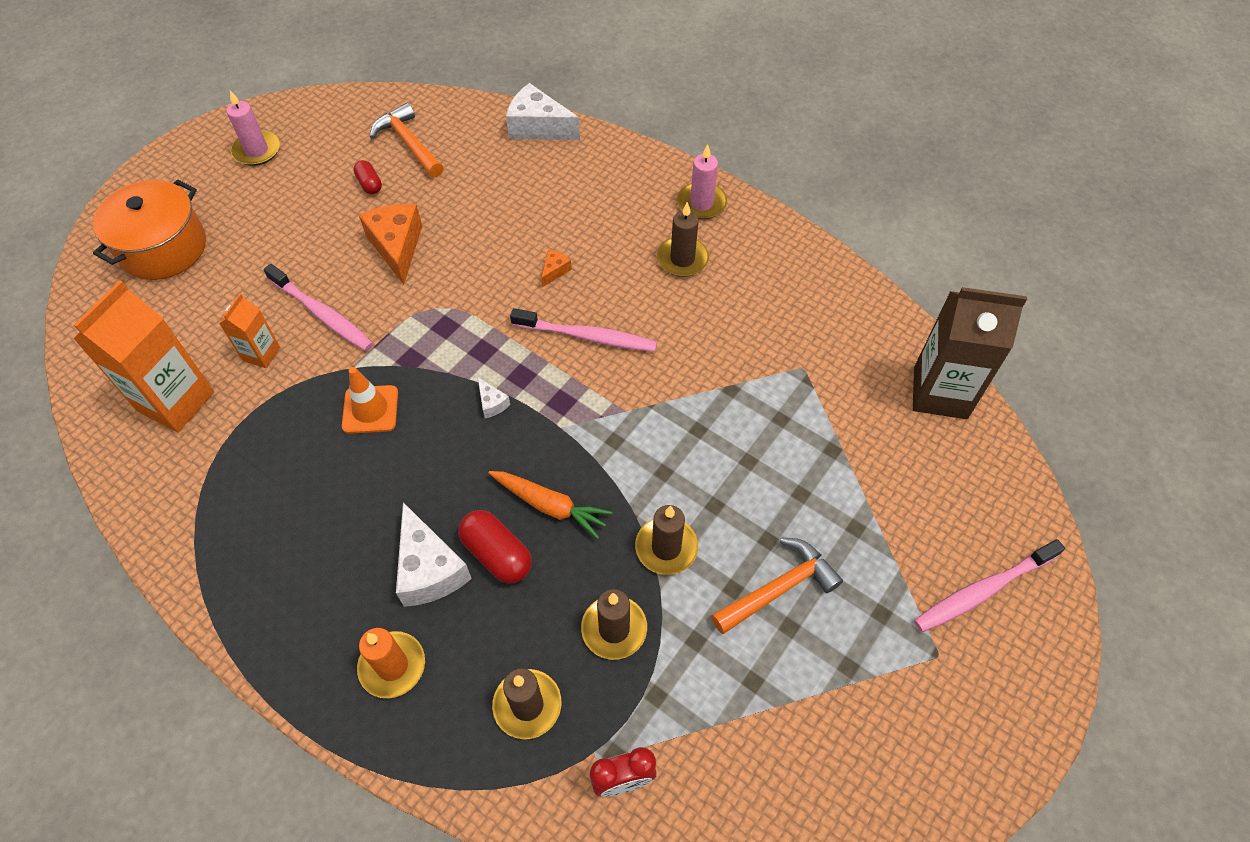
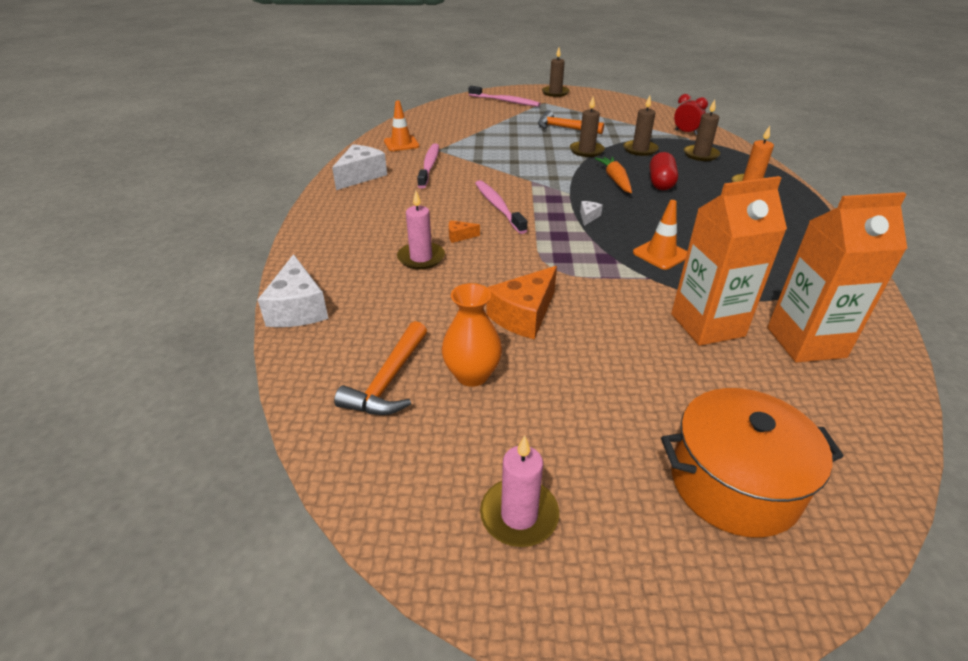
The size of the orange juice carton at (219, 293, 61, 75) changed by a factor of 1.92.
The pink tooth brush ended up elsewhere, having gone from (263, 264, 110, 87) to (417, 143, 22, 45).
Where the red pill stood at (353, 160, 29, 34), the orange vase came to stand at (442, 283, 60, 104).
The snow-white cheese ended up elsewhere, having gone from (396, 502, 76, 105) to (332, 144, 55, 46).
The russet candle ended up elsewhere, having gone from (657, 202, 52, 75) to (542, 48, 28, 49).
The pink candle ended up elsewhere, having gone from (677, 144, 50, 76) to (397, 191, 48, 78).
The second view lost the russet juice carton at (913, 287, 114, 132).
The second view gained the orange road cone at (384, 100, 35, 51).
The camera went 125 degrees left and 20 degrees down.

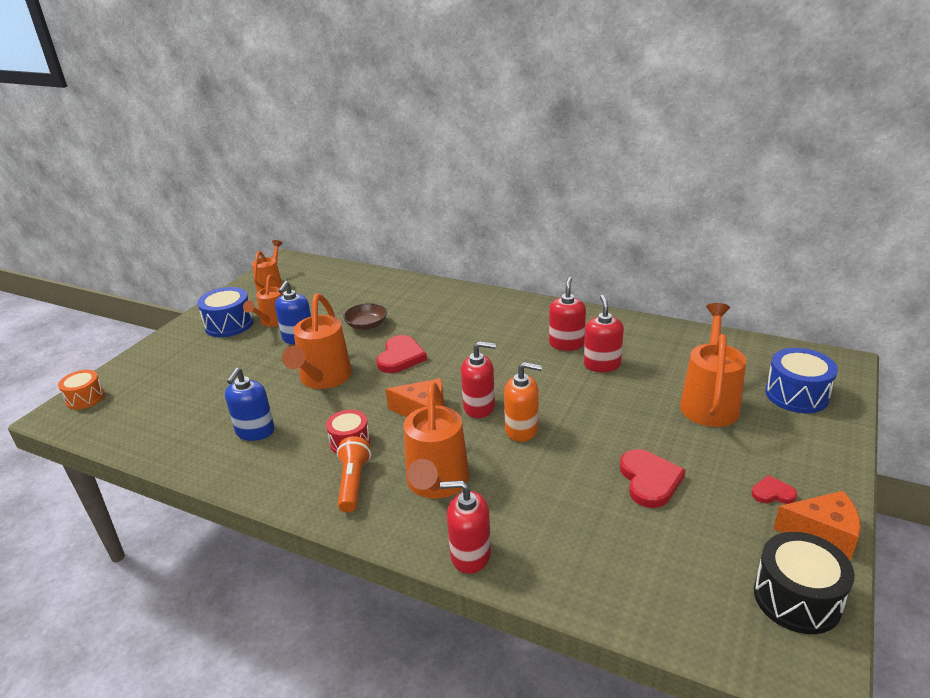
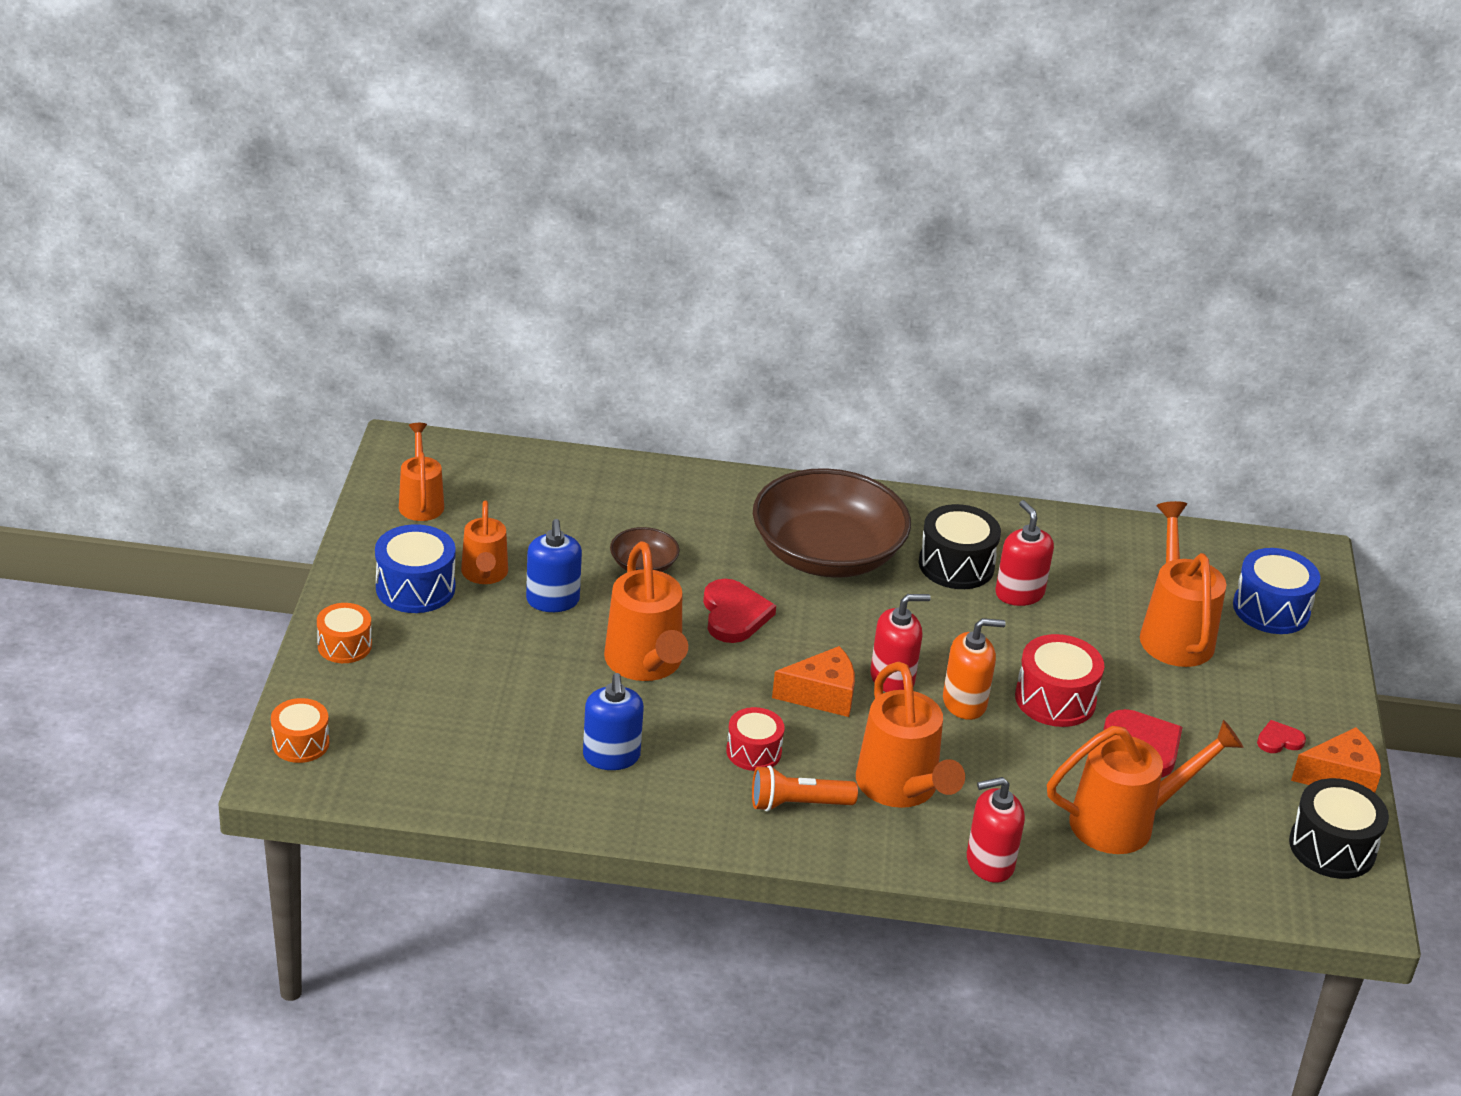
The orange flashlight at (337, 436, 34, 77) ended up facing another way, 75 degrees counterclockwise from before.
Where the red soap pump stood at (549, 277, 37, 74), the jet-black toy drum came to stand at (919, 504, 82, 85).
The second view gained the orange toy drum at (317, 603, 55, 60).
The second view gained the russet serving bowl at (753, 468, 158, 110).
The second view gained the red toy drum at (1015, 634, 89, 93).
The second view gained the orange watering pot at (1047, 720, 197, 134).
The camera went 25 degrees left and 5 degrees up.

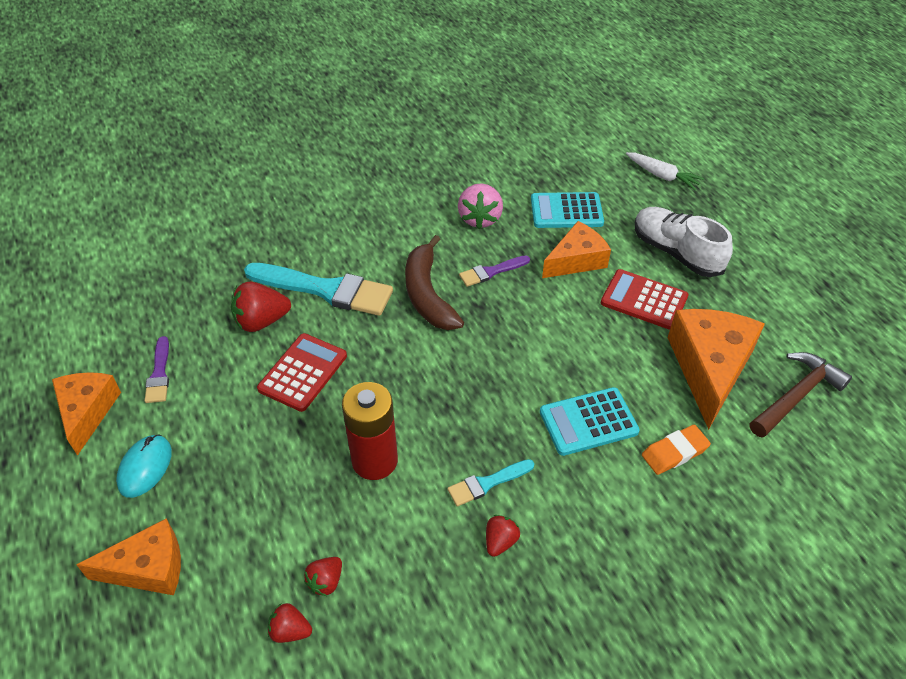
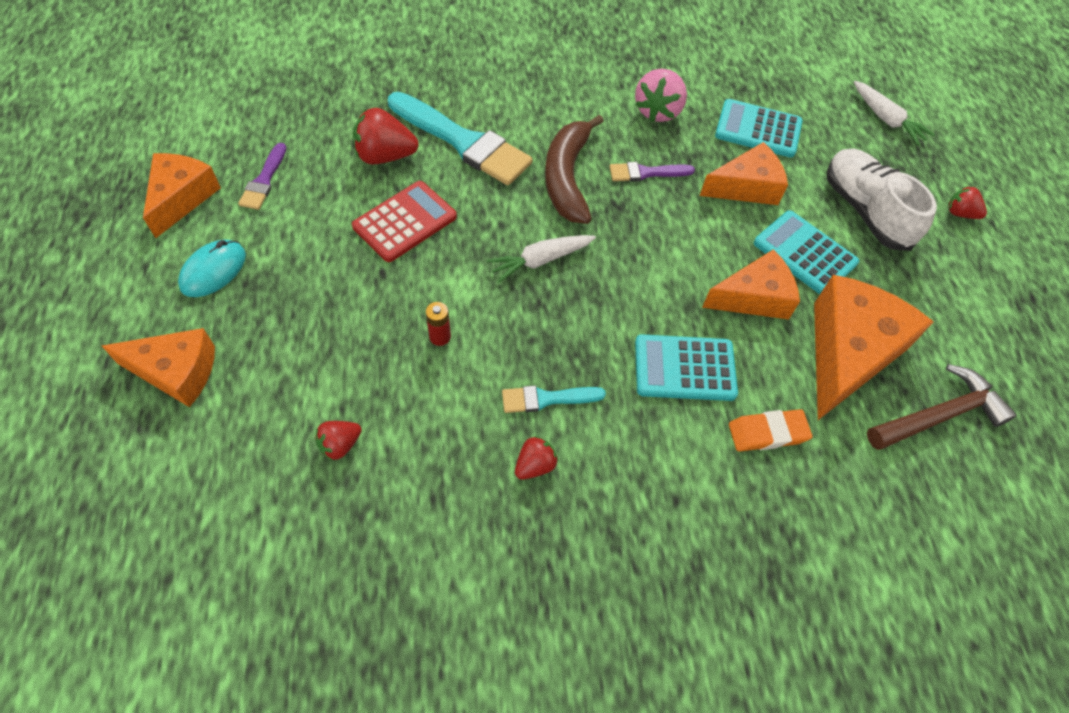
The red strawberry ended up elsewhere, having gone from (268, 603, 44, 40) to (948, 186, 39, 33).
The size of the red battery at (342, 382, 56, 98) changed by a factor of 0.43.
What was the red adding machine at (601, 269, 88, 61) turned into the turquoise adding machine at (754, 210, 105, 84).
The second view gained the snow-white root vegetable at (487, 235, 109, 48).
The second view gained the orange cheese at (702, 249, 98, 71).
The camera went 15 degrees right and 10 degrees up.

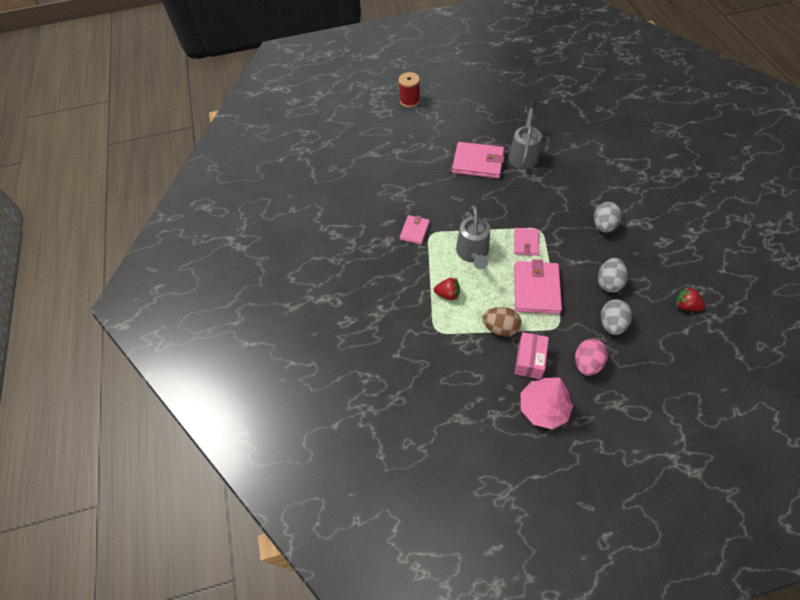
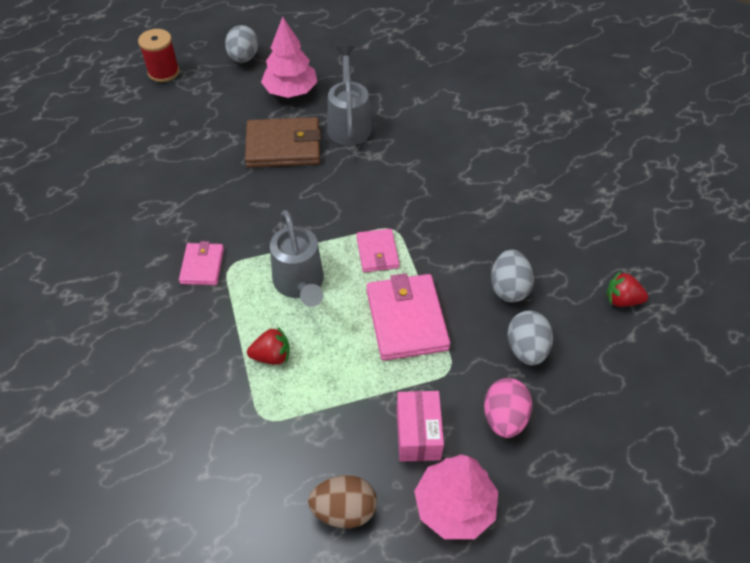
What was the pink card wallet at (452, 142, 53, 36) turned into the russet card wallet at (245, 117, 76, 51).
The russet toy egg ended up elsewhere, having gone from (482, 307, 39, 29) to (308, 475, 69, 53).
The grey toy egg ended up elsewhere, having gone from (594, 202, 28, 31) to (225, 25, 34, 38).
The second view gained the pink tree at (261, 17, 57, 81).
The camera went 20 degrees left and 5 degrees down.

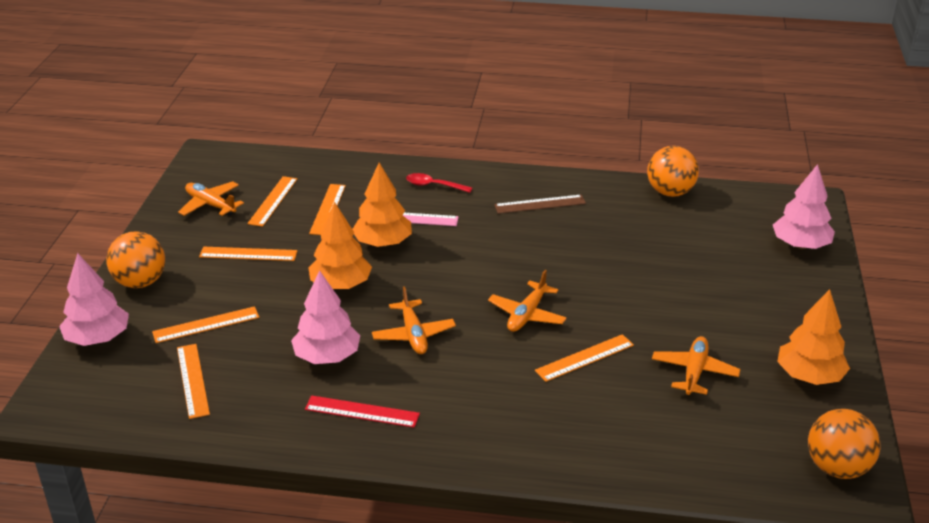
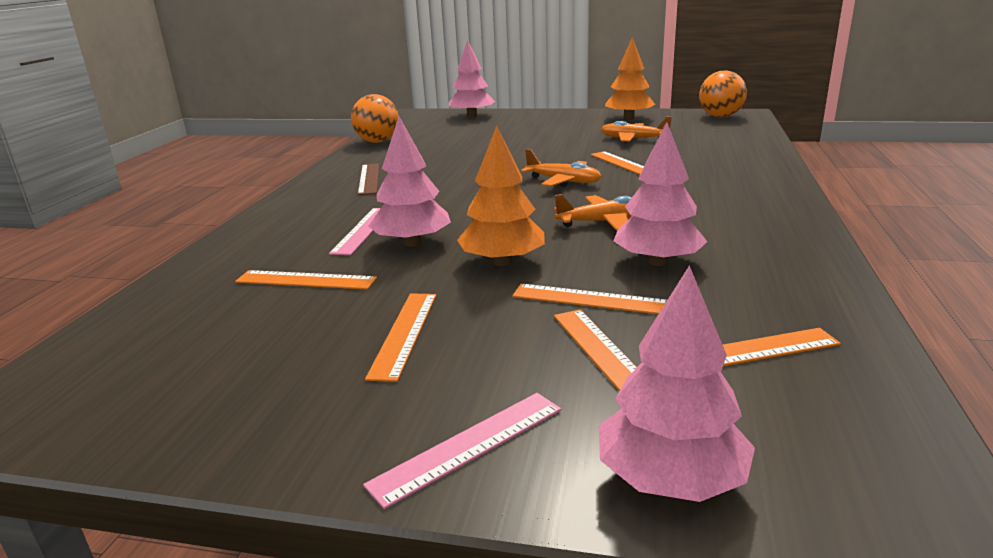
Where the orange play ball stood at (106, 231, 59, 57), the pink ruler came to stand at (363, 393, 198, 116).
The second view lost the orange toy plane at (178, 181, 66, 35).
The orange ruler ended up elsewhere, having gone from (247, 176, 50, 51) to (512, 284, 155, 30).
The second view lost the red ruler at (305, 395, 115, 33).
What was the orange tree at (352, 163, 60, 84) turned into the pink tree at (369, 117, 82, 130).
The second view lost the red spoon at (406, 173, 66, 20).
The camera went 85 degrees left and 10 degrees down.

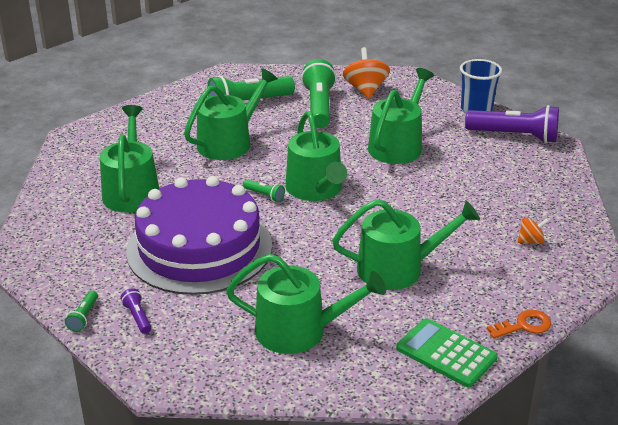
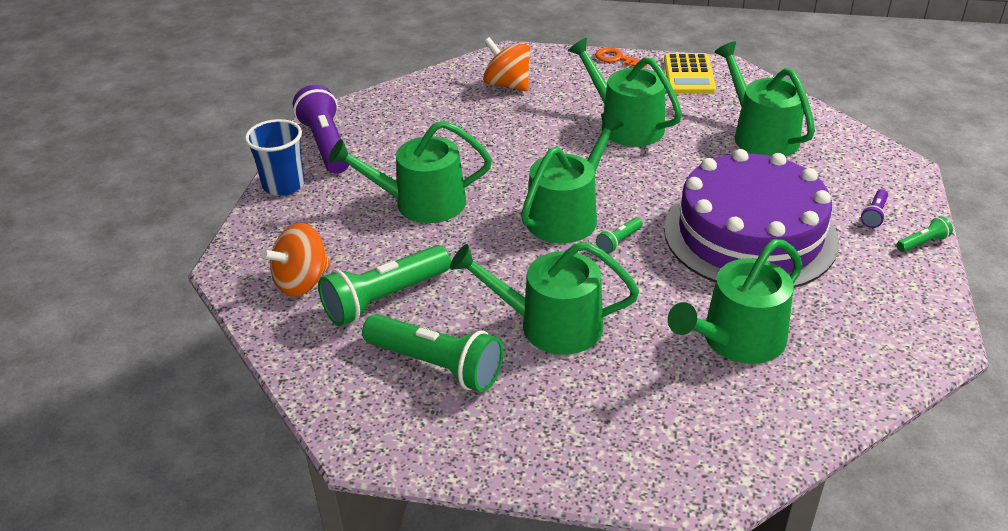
The green flashlight at (243, 179, 42, 23) ended up facing another way, 135 degrees counterclockwise from before.
What was the green adding machine at (396, 318, 102, 69) turned into the bright yellow adding machine at (664, 53, 52, 40).
The size of the orange toy top at (518, 218, 31, 26) changed by a factor of 1.85.
The camera went 125 degrees left and 5 degrees up.

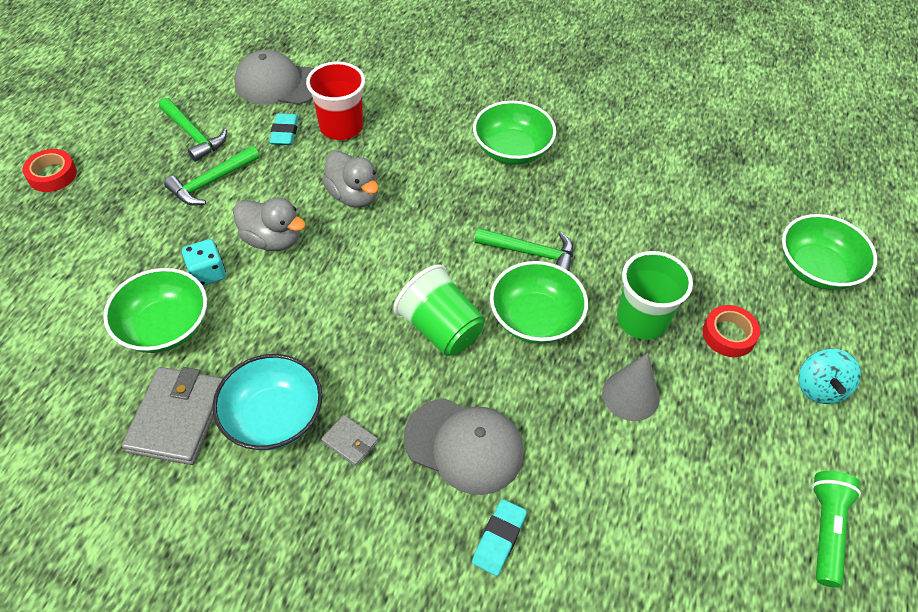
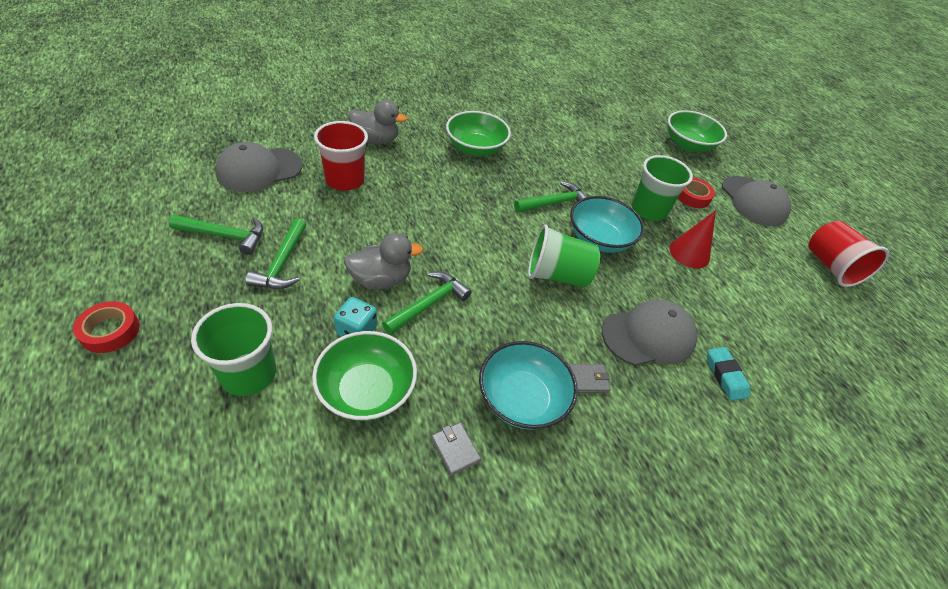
The size of the grey card wallet at (122, 367, 101, 98) changed by a factor of 0.49.
The second view lost the turquoise gum eraser at (269, 113, 30, 32).
The grey duck ended up elsewhere, having gone from (322, 151, 57, 57) to (348, 100, 59, 44).
What was the green serving bowl at (490, 261, 98, 83) turned into the turquoise serving bowl at (570, 196, 74, 57).
What was the grey solid cone at (602, 353, 57, 68) turned into the red solid cone at (670, 210, 46, 58).
Where the turquoise toy top stood at (799, 349, 62, 55), the grey baseball cap came to stand at (722, 176, 69, 50).
Where the green flashlight stood at (812, 471, 49, 117), the red beaker came to stand at (808, 221, 81, 66).
The second view gained the green beaker at (191, 303, 85, 93).
The second view gained the green claw hammer at (382, 272, 90, 63).
The camera went 45 degrees left and 5 degrees down.

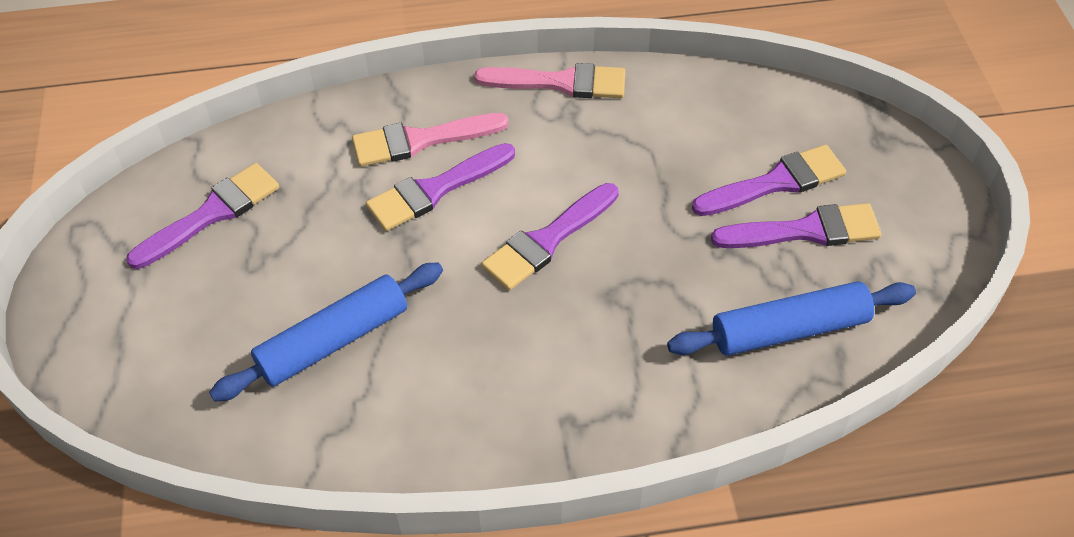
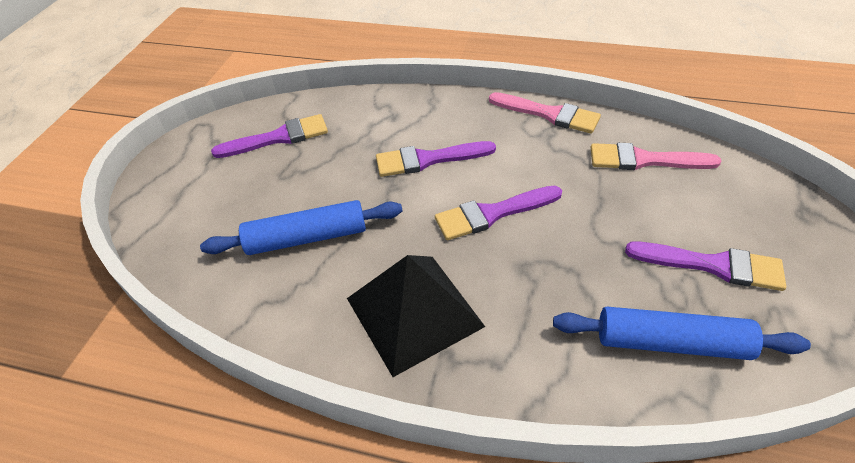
The pink paintbrush ended up elsewhere, having gone from (352, 113, 157, 54) to (591, 143, 131, 27).
The second view lost the purple paintbrush at (692, 145, 154, 71).
The second view gained the jet-black pyramid at (347, 255, 138, 122).
The camera went 25 degrees right and 5 degrees down.

